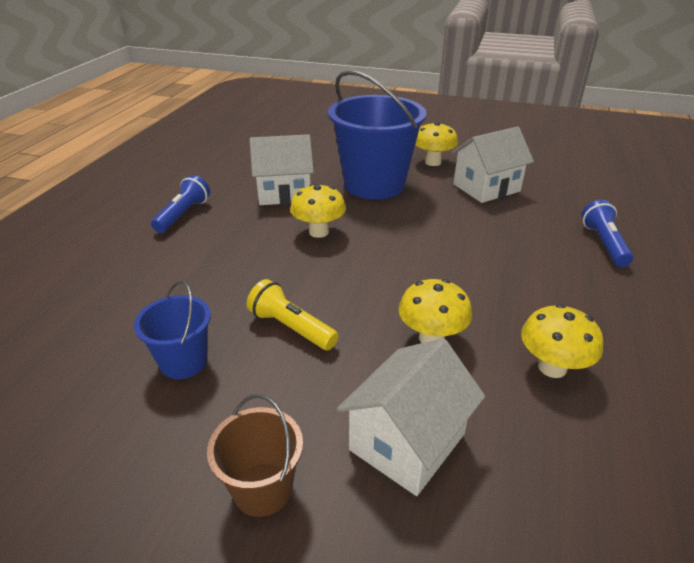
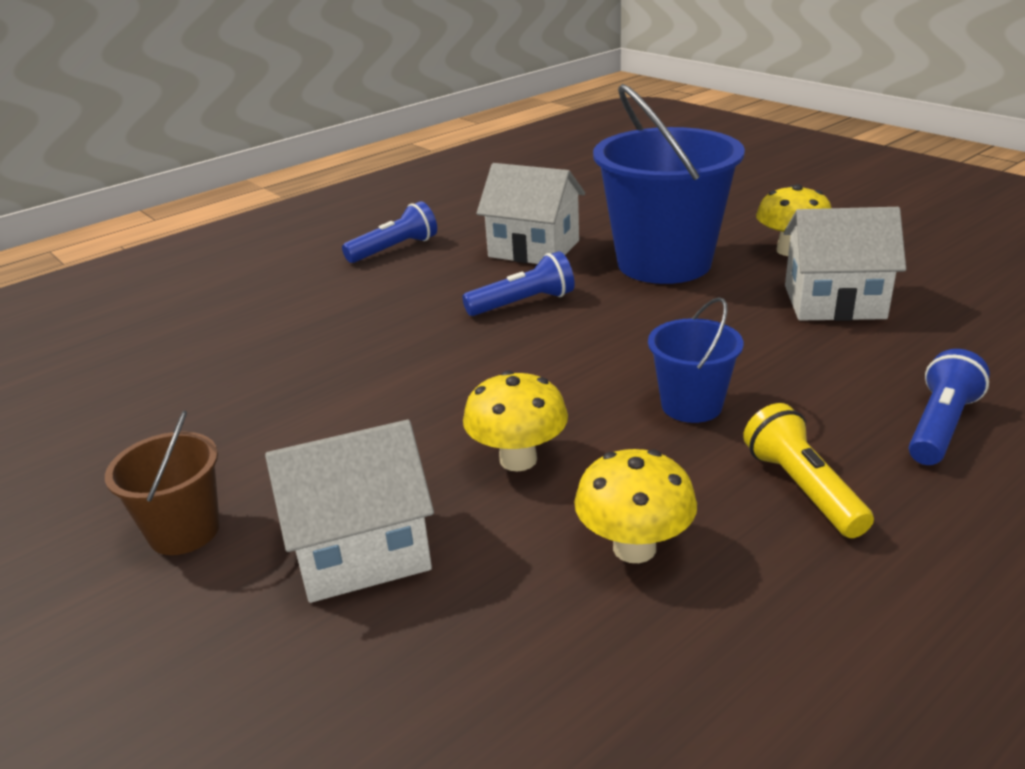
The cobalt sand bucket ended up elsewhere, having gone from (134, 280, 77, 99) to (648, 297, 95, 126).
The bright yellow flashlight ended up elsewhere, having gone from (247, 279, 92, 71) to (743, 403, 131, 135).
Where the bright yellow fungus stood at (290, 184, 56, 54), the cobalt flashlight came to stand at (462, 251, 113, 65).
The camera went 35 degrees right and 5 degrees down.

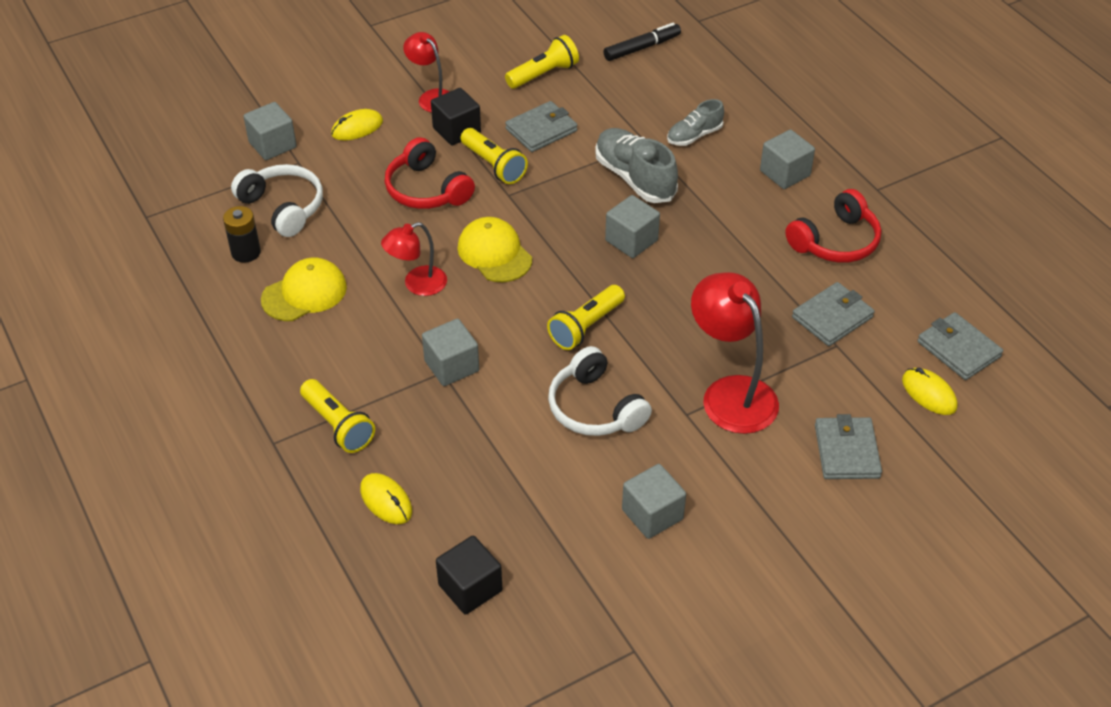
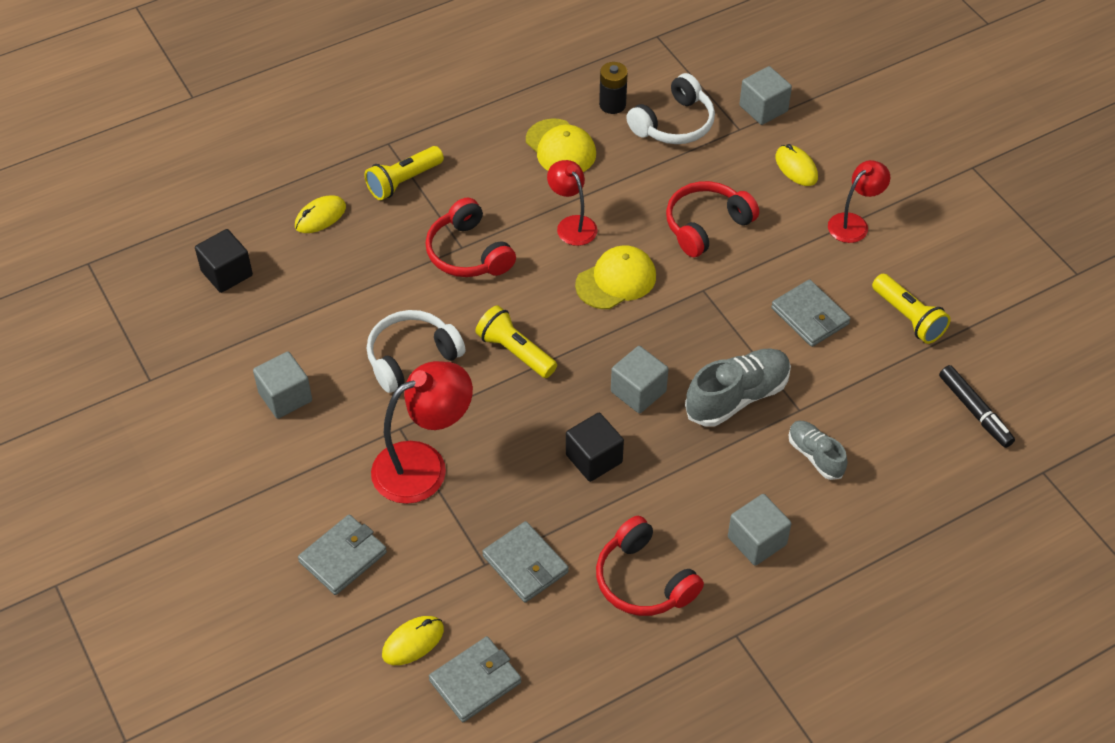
Where the grey solid cube stood at (422, 319, 57, 67), the red headset came to stand at (426, 198, 90, 79).
The jet-black solid cube ended up elsewhere, having gone from (431, 88, 50, 58) to (566, 413, 58, 69).
The second view lost the bright yellow flashlight at (461, 128, 67, 56).
The grey card wallet at (815, 414, 67, 65) ended up facing another way, 45 degrees counterclockwise from before.
The camera went 90 degrees right and 5 degrees up.

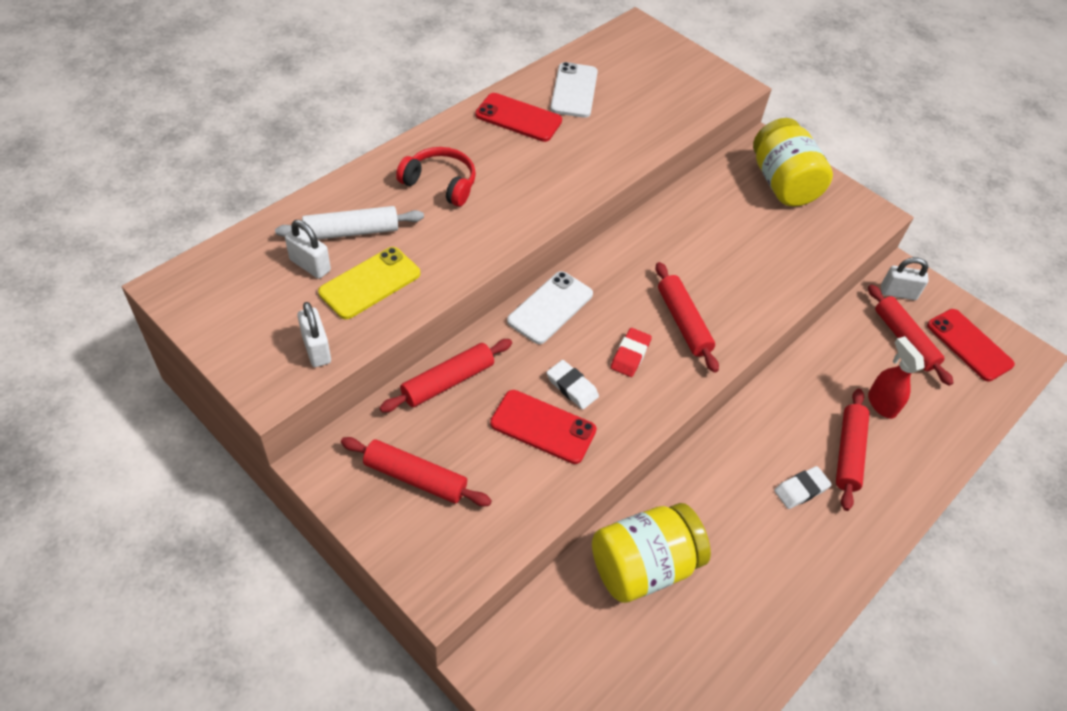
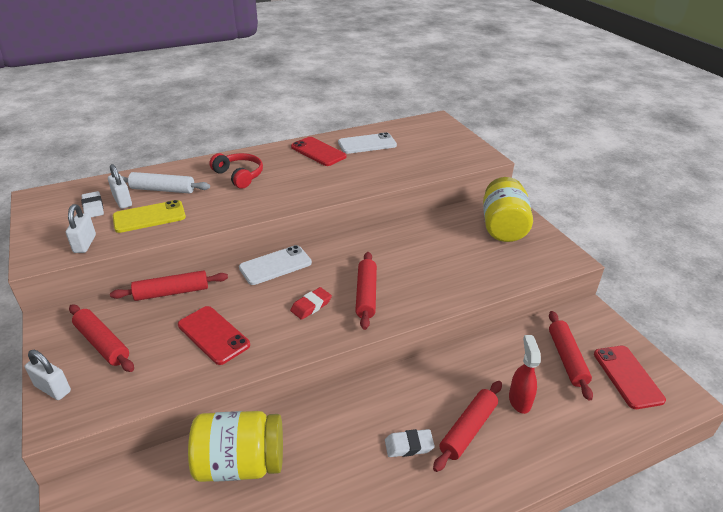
The snow-white gum eraser ended up elsewhere, having gone from (547, 360, 52, 49) to (81, 191, 23, 26).
The snow-white mobile phone at (550, 62, 48, 56) ended up facing another way, 45 degrees clockwise from before.
The snow-white padlock ended up elsewhere, having gone from (881, 257, 48, 43) to (25, 350, 46, 50).
The camera went 25 degrees right and 15 degrees down.

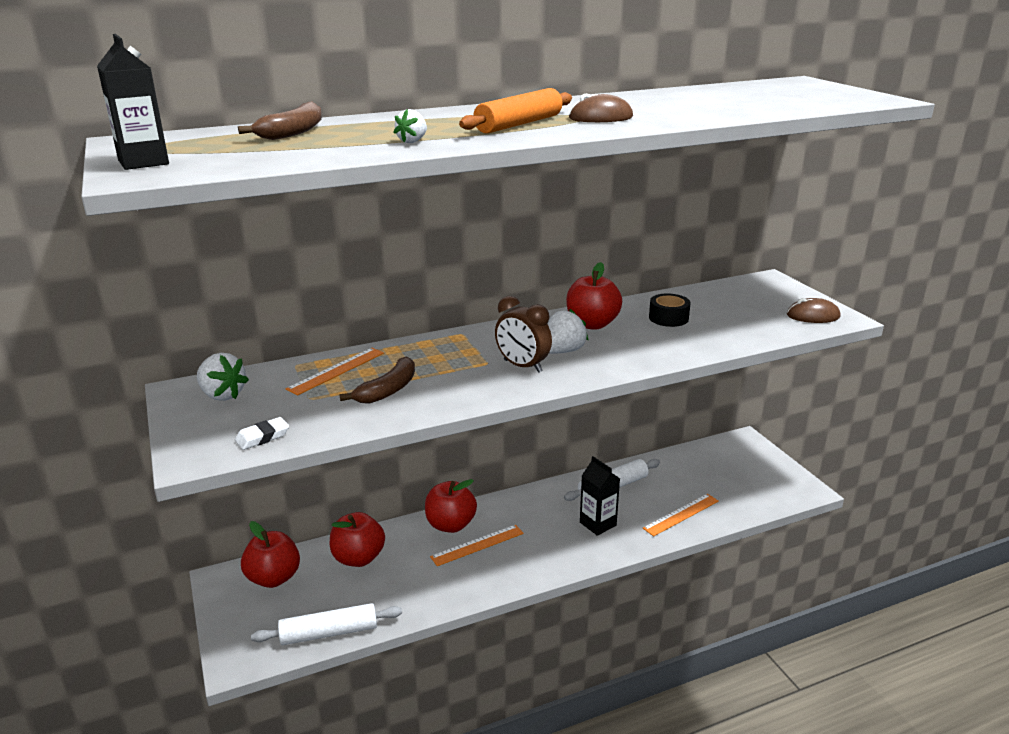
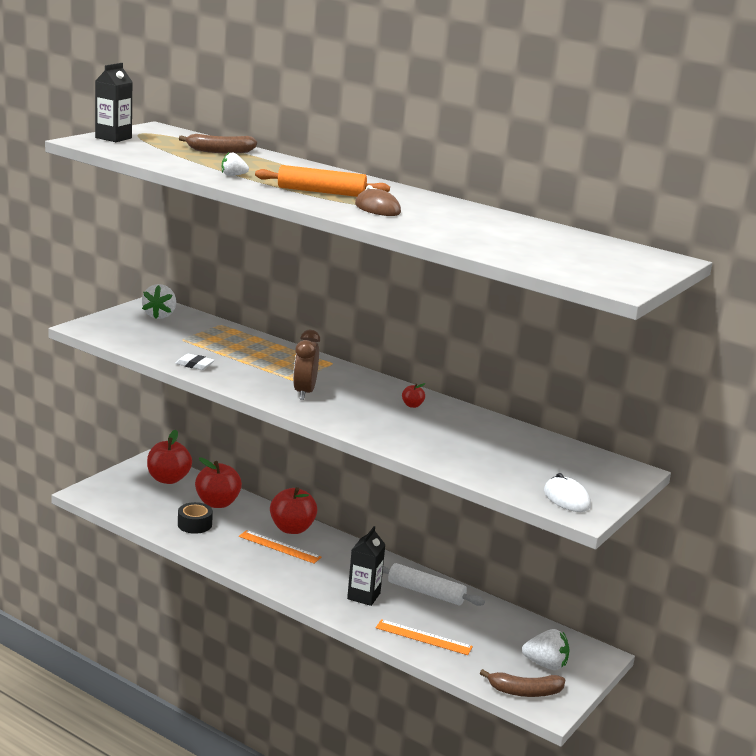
The snow-white gum eraser ended up elsewhere, having gone from (235, 417, 54, 33) to (175, 354, 40, 16).
The second view lost the snow-white rolling pin at (251, 603, 151, 42).
The second view lost the orange ruler at (285, 348, 99, 48).
The russet toy banana ended up elsewhere, having gone from (340, 356, 75, 48) to (480, 669, 85, 28).
The snow-white strawberry ended up elsewhere, having gone from (547, 309, 41, 45) to (522, 629, 47, 41).
The size of the red toy apple at (566, 262, 56, 68) changed by a factor of 0.44.
The jet-black tape ended up elsewhere, having gone from (649, 293, 42, 34) to (178, 502, 35, 32).
What was the russet PC mouse at (787, 298, 54, 25) turned into the snow-white PC mouse at (544, 473, 47, 39).
The camera went 55 degrees right and 5 degrees down.

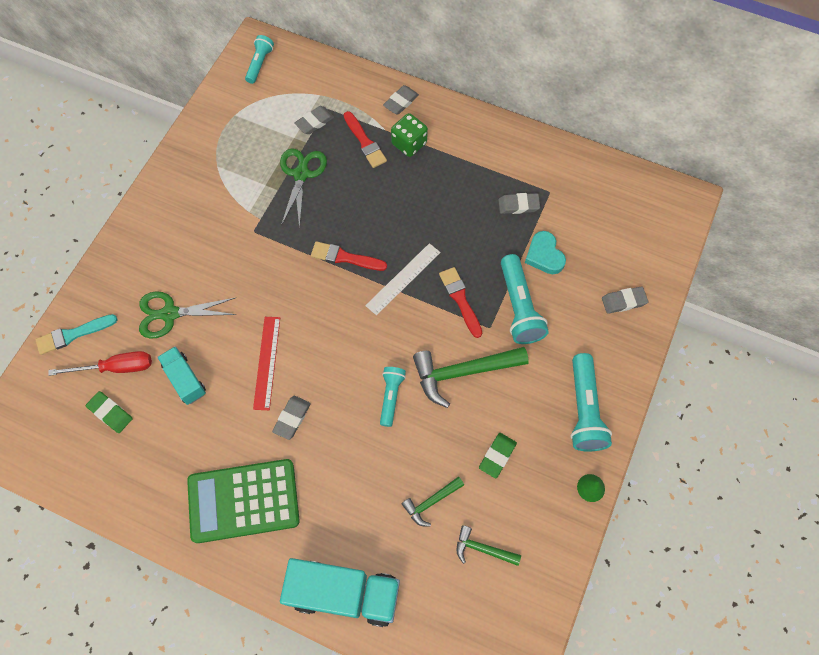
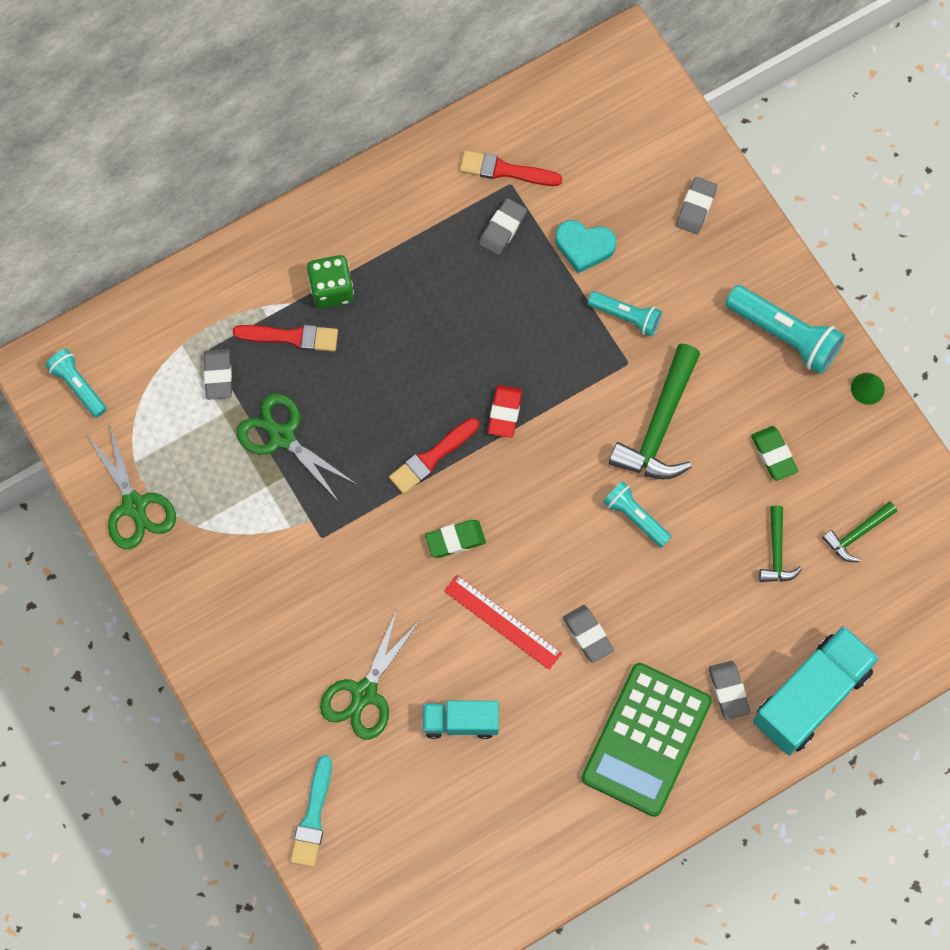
The second view lost the red screwdriver at (48, 351, 104, 25).
The green gum eraser ended up elsewhere, having gone from (86, 391, 47, 42) to (425, 520, 61, 38).
Where the snow-white ruler stood at (365, 243, 76, 72), the red gum eraser came to stand at (488, 385, 34, 53).
The grey gum eraser ended up elsewhere, having gone from (383, 85, 36, 30) to (709, 661, 41, 59).
The red paintbrush ended up elsewhere, having gone from (439, 267, 43, 71) to (460, 150, 102, 36).
The size of the turquoise flashlight at (501, 254, 48, 90) changed by a factor of 0.61.
The second view gained the green pair of scissors at (87, 425, 89, 124).
The camera went 55 degrees left and 5 degrees up.

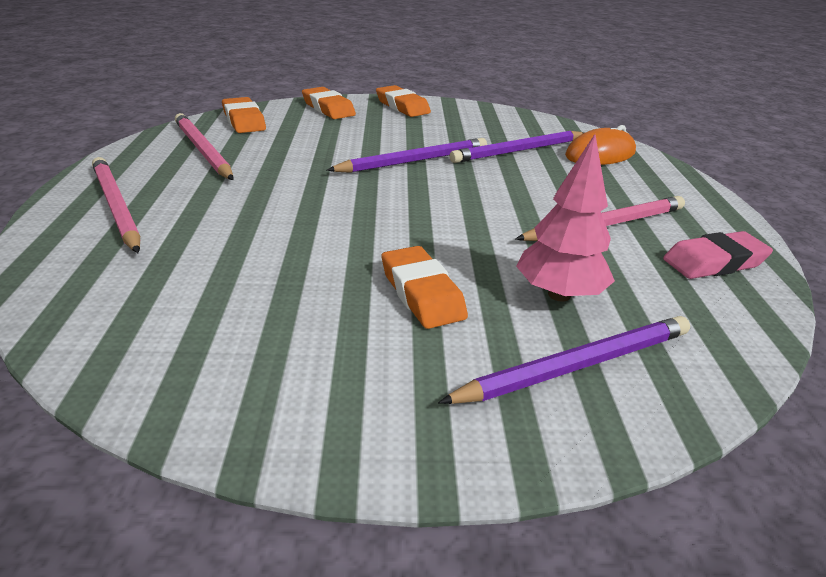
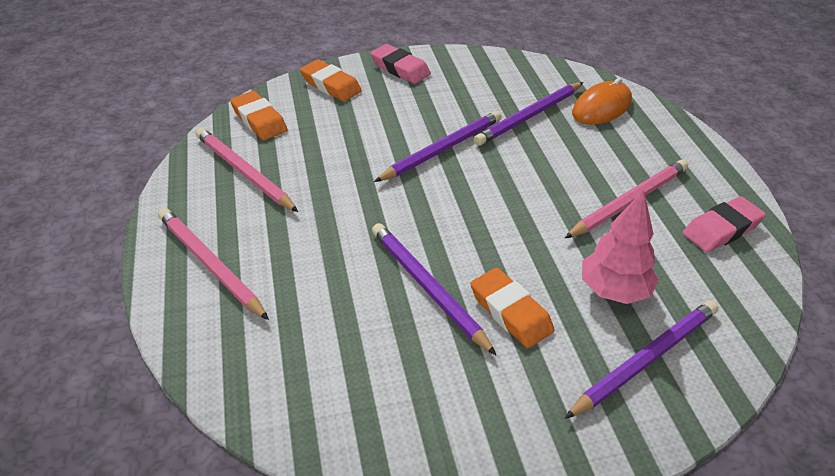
What was the orange gum eraser at (376, 85, 55, 32) turned into the pink gum eraser at (370, 44, 61, 40).
The second view gained the purple lead pencil at (372, 223, 125, 133).
The camera went 10 degrees left and 10 degrees up.

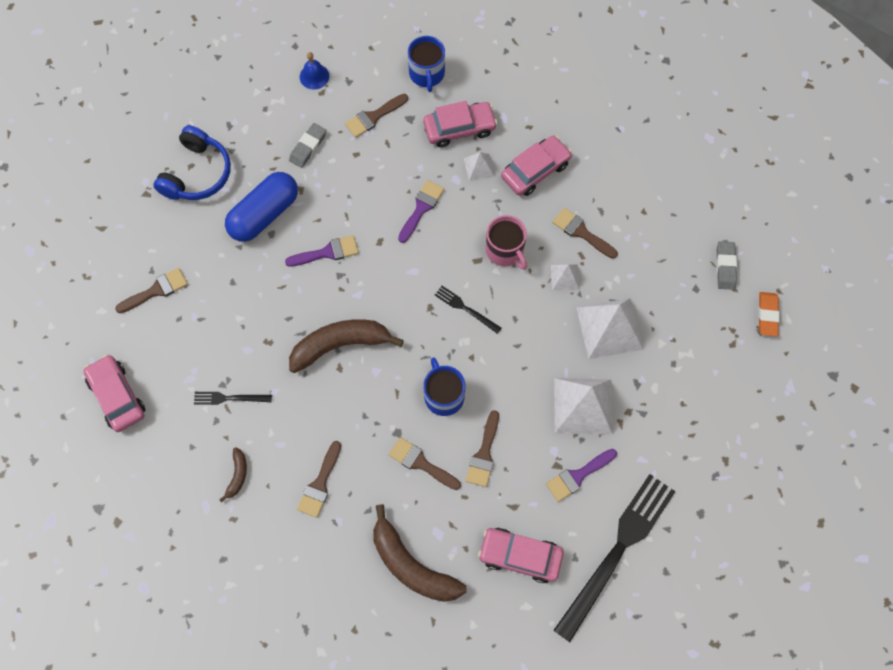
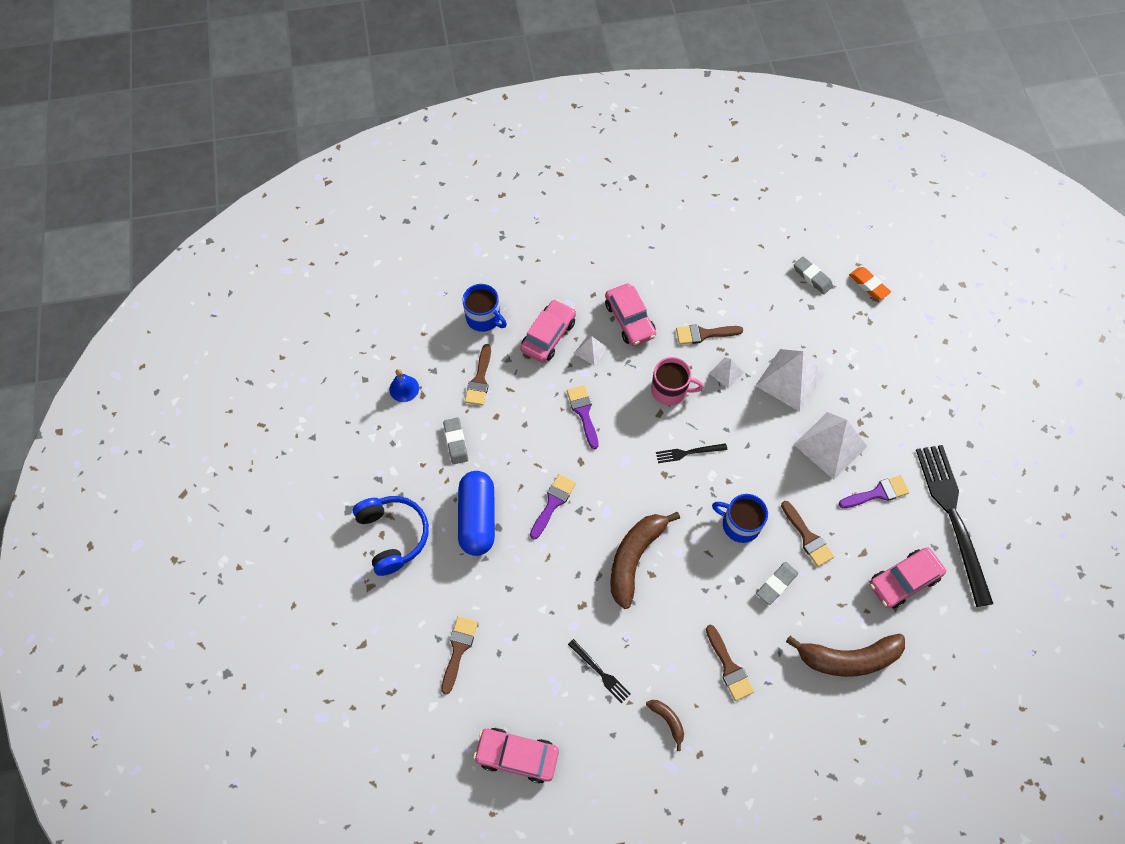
The jet-black fork at (194, 392, 78, 13) ended up facing another way, 90 degrees counterclockwise from before.
Where the russet paintbrush stood at (389, 437, 72, 53), the grey gum eraser came to stand at (756, 562, 42, 43).
The pink toy car at (501, 136, 71, 60) ended up facing another way, 150 degrees clockwise from before.
The purple paintbrush at (546, 449, 71, 53) ended up facing another way, 120 degrees counterclockwise from before.
The camera went 45 degrees left and 5 degrees down.

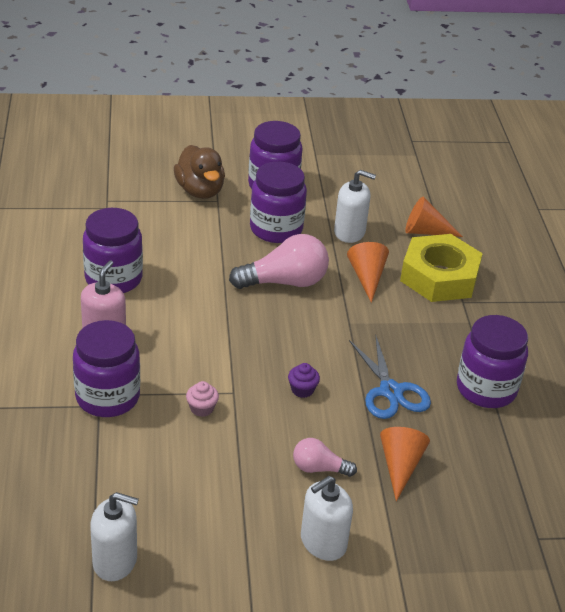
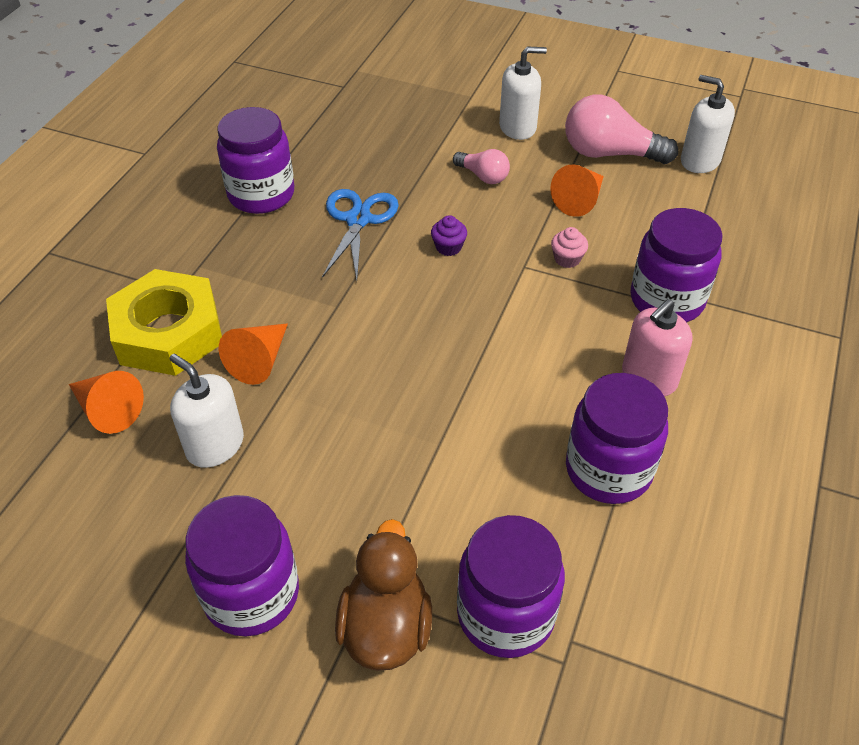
The pink lightbulb ended up elsewhere, having gone from (229, 234, 100, 55) to (565, 95, 113, 69).
The purple preserve jar ended up elsewhere, having gone from (250, 162, 57, 81) to (457, 515, 108, 143).
The orange solid cone ended up elsewhere, having gone from (380, 427, 50, 74) to (550, 164, 54, 53).
The camera went 150 degrees left and 10 degrees up.

